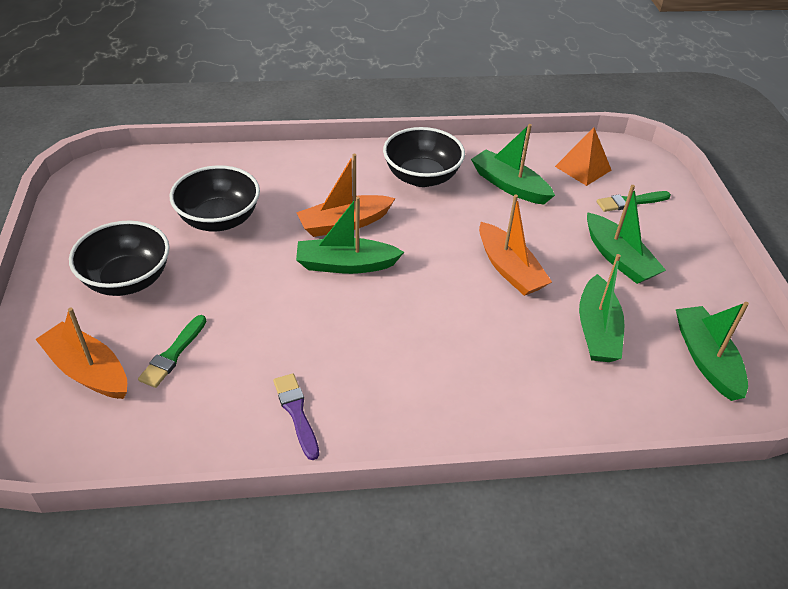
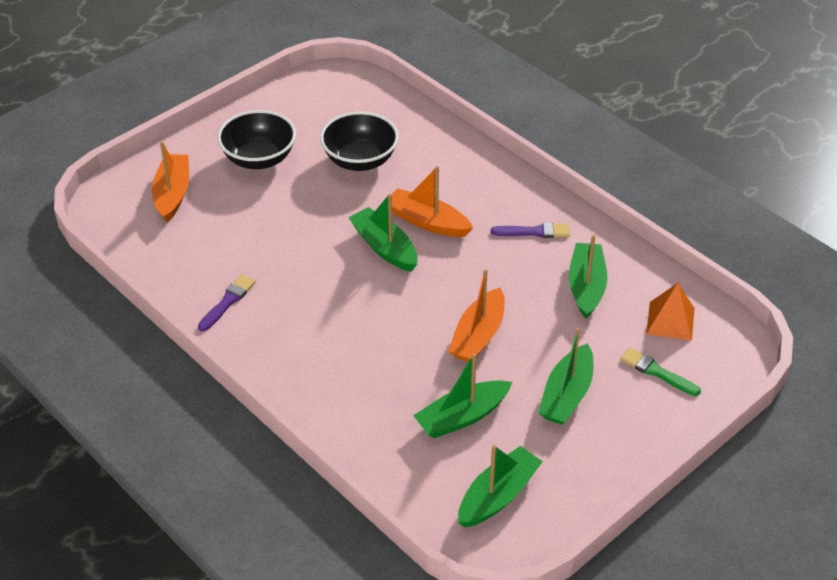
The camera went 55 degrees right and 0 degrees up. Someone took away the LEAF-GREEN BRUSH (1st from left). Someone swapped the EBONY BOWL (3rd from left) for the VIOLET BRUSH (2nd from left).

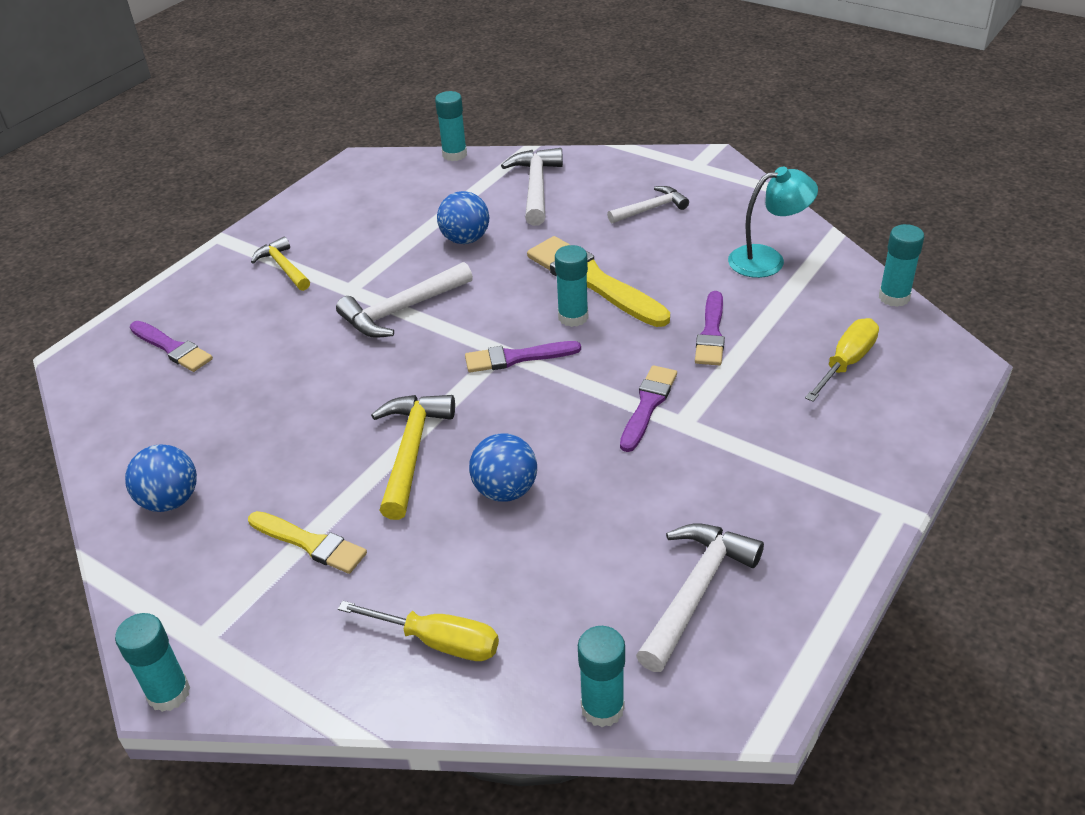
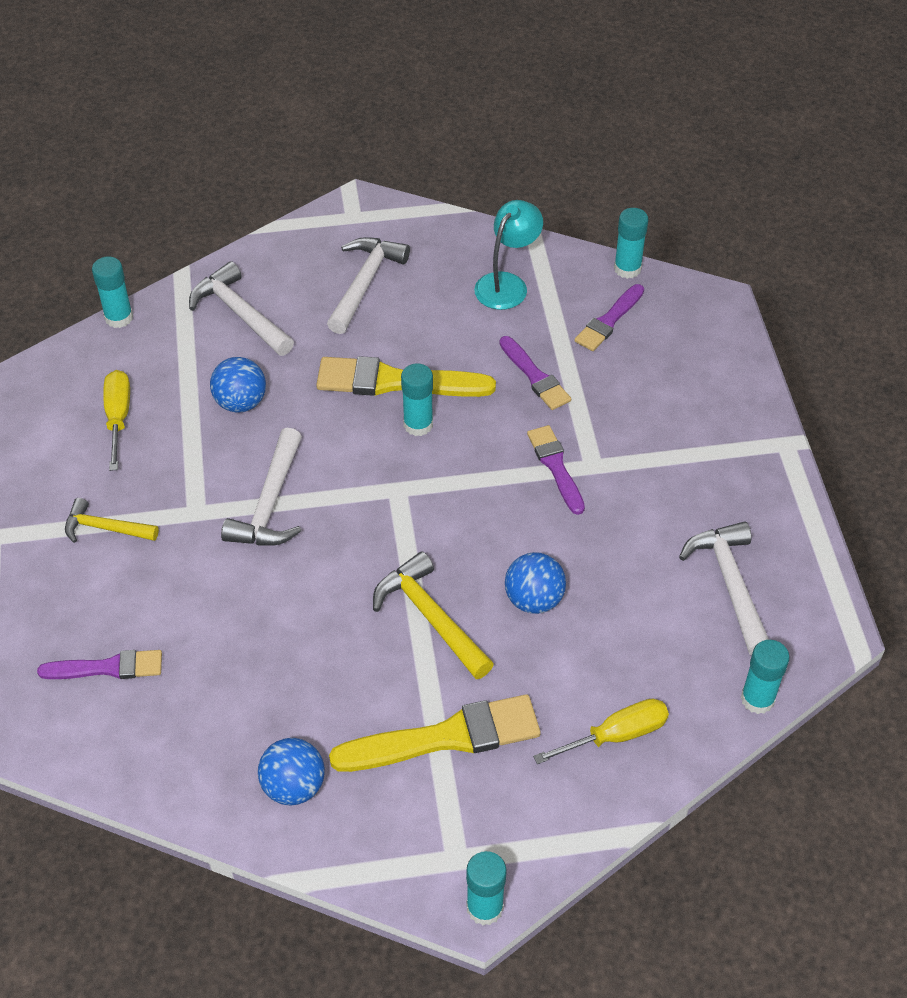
The camera went 45 degrees left and 10 degrees up. Someone scaled the YELLOW BRUSH (1st from left in the first image) by 1.66. Someone carried the VIOLET BRUSH (2nd from left in the first image). Someone scaled the WHITE HAMMER (3rd from left) by 1.53. Someone carried the YELLOW FLAT SCREWDRIVER (2nd from left in the first image).

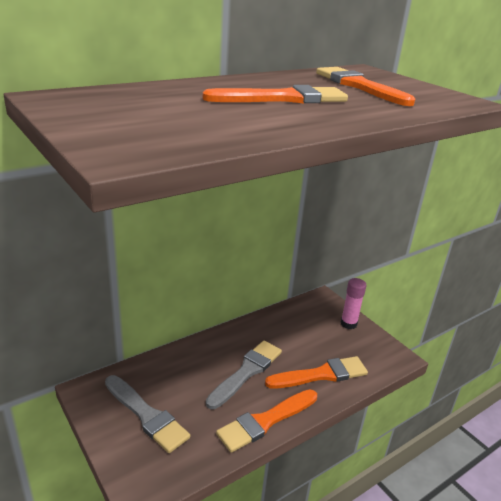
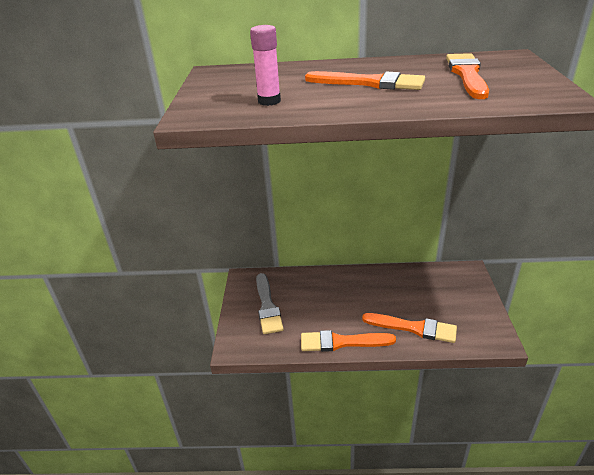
The camera went 40 degrees right and 5 degrees up. Someone took away the GRAY BRUSH (2nd from left). Someone carried the ROSE-PINK STICK OF GLUE.

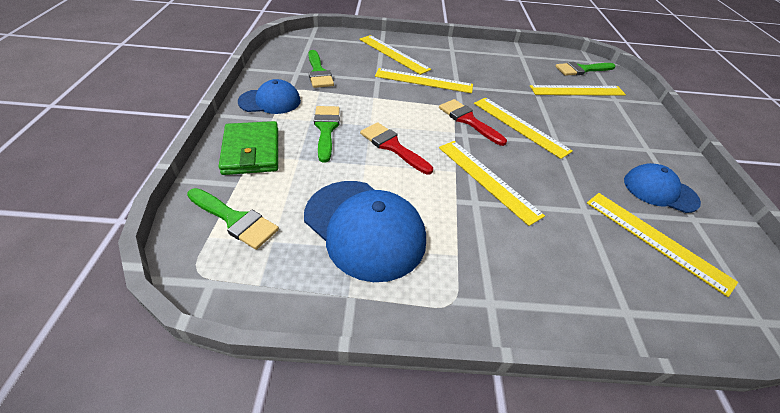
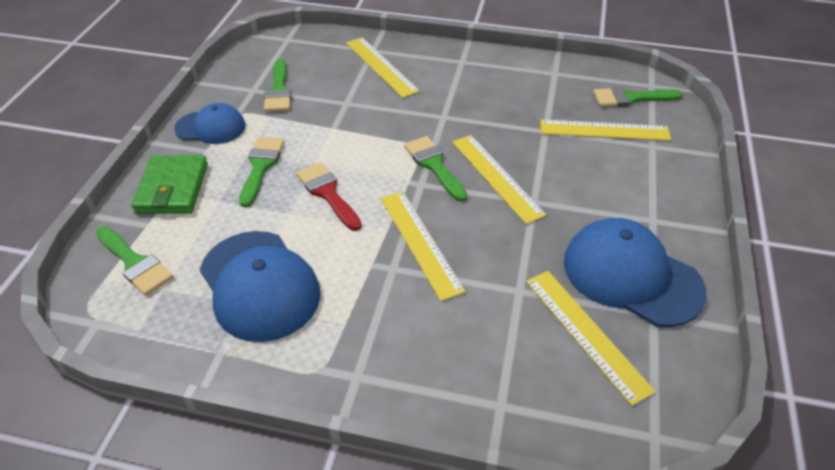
The camera went 15 degrees right and 0 degrees up. Someone took away the YELLOW MEASURING STICK (2nd from left). Someone repainted the CRIMSON BRUSH (2nd from left), which became the LEAF-GREEN BRUSH (4th from left). Someone scaled the ROYAL BLUE CAP (3rd from left) by 1.64.

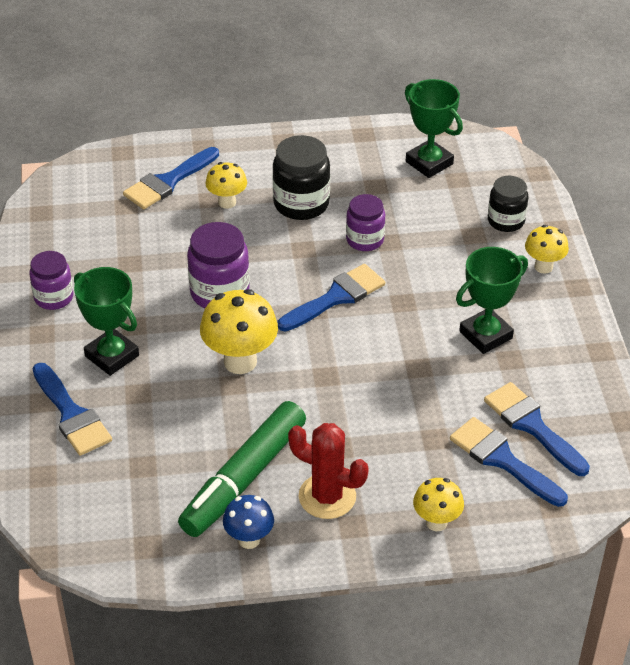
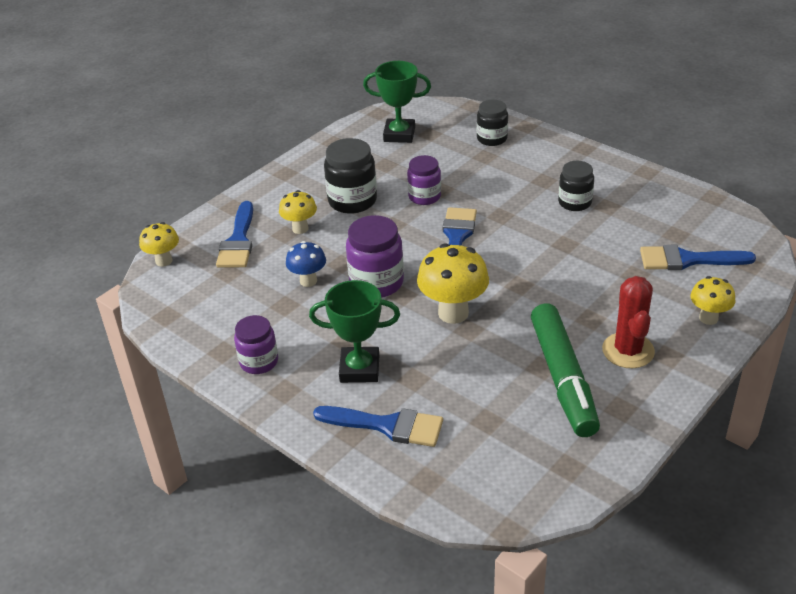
The camera went 40 degrees left and 5 degrees down. Someone carried the ROYAL BLUE FUNGUS. Someone rotated the CRIMSON CACTUS by 75 degrees counterclockwise. Someone swapped the LEAF-GREEN AWARD CUP (3rd from left) for the EBONY JAR (3rd from left). Someone took away the ROYAL BLUE BRUSH (5th from left). Someone carried the YELLOW FUNGUS (4th from left in the first image).

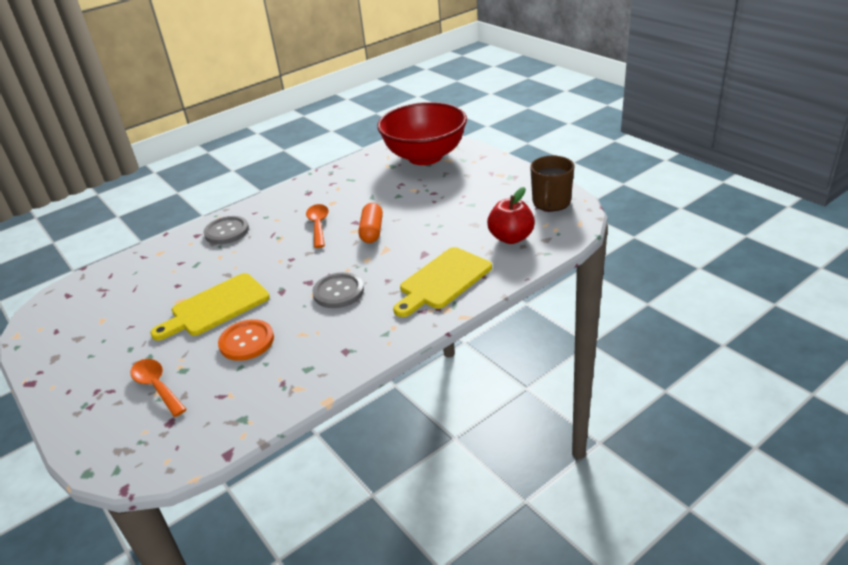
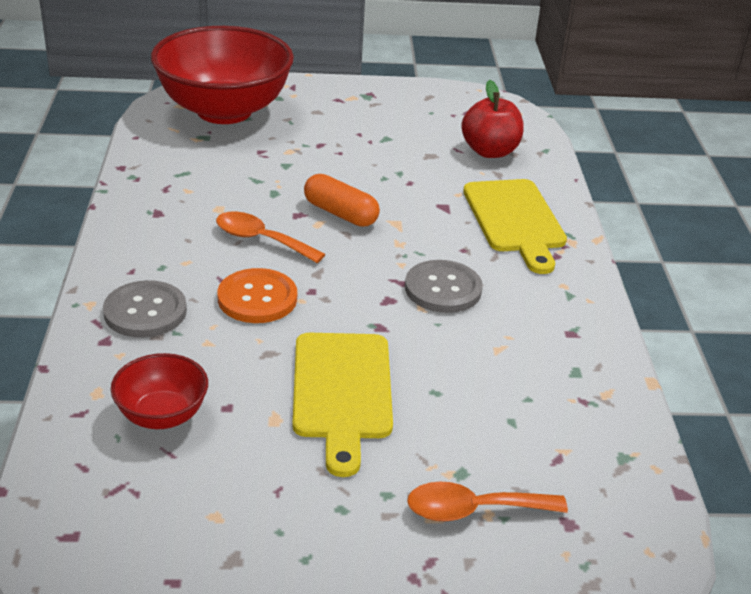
The camera went 60 degrees left and 0 degrees up. Someone carried the ORANGE BUTTON. Someone took away the BROWN MUG. Someone put down the CRIMSON BOWL (1st from left).

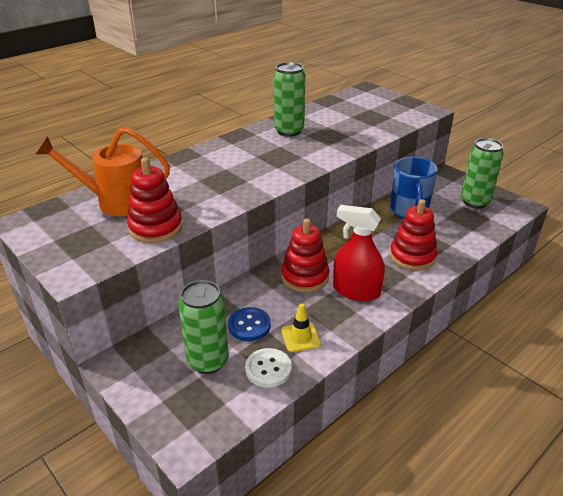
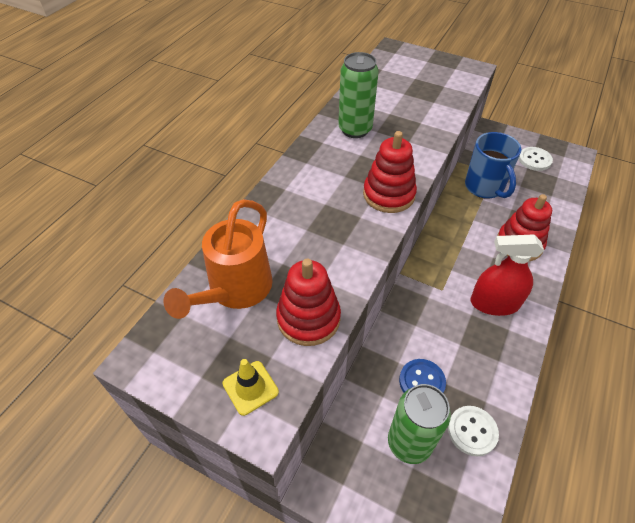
The camera went 20 degrees left and 15 degrees up. Someone rotated the ORANGE WATERING POT by 45 degrees counterclockwise. Someone carried the CRIMSON STACKING RINGS (2nd from left). Someone carried the YELLOW SAFETY CONE. Someone swapped the LEAF-GREEN TIN (3rd from left) for the WHITE BUTTON (2nd from left).

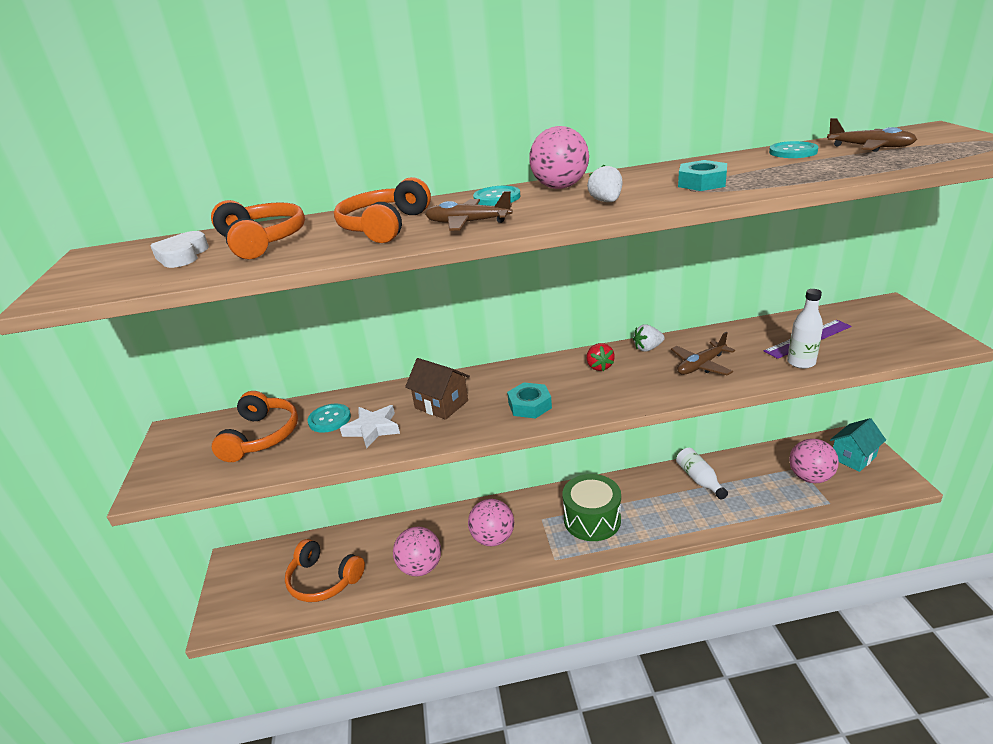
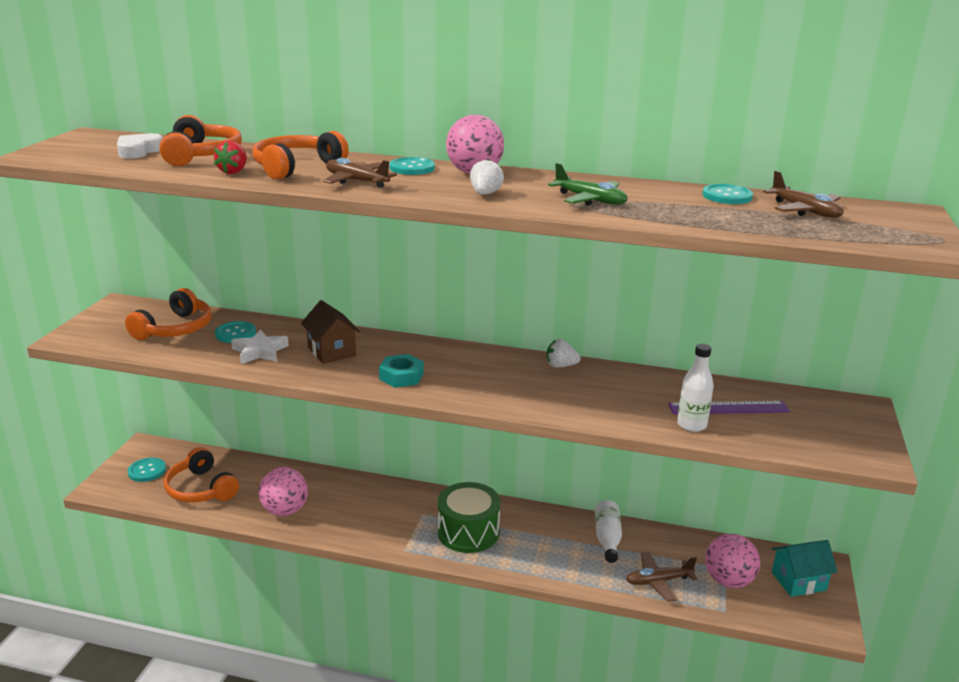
The camera went 20 degrees right and 5 degrees down. Someone took away the ROSE-PINK PLAY BALL (2nd from left). Someone carried the CRIMSON BERRY. Someone carried the BROWN TOY PLANE (2nd from left). Someone swapped the TURQUOISE HEXAGON NUT (2nd from left) for the LEAF-GREEN TOY PLANE. Someone put down the TURQUOISE BUTTON (1st from left).

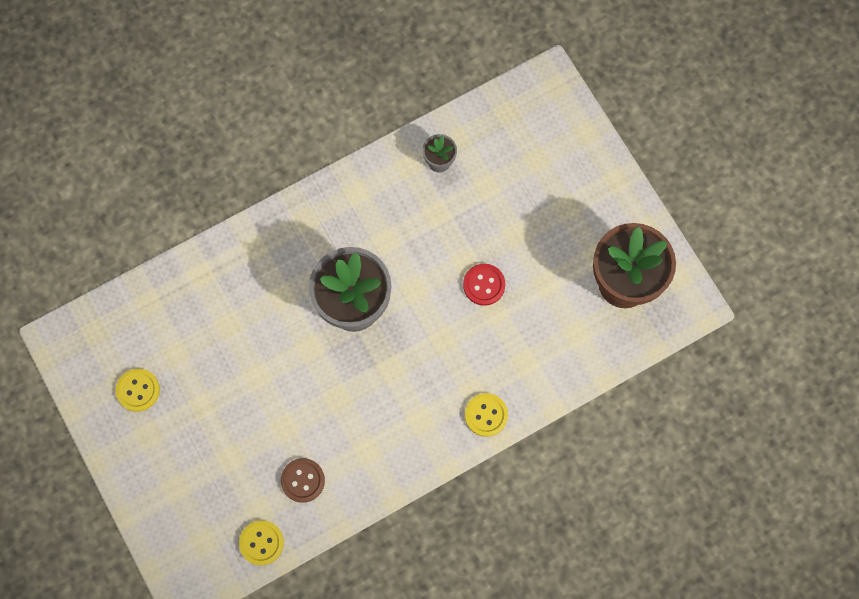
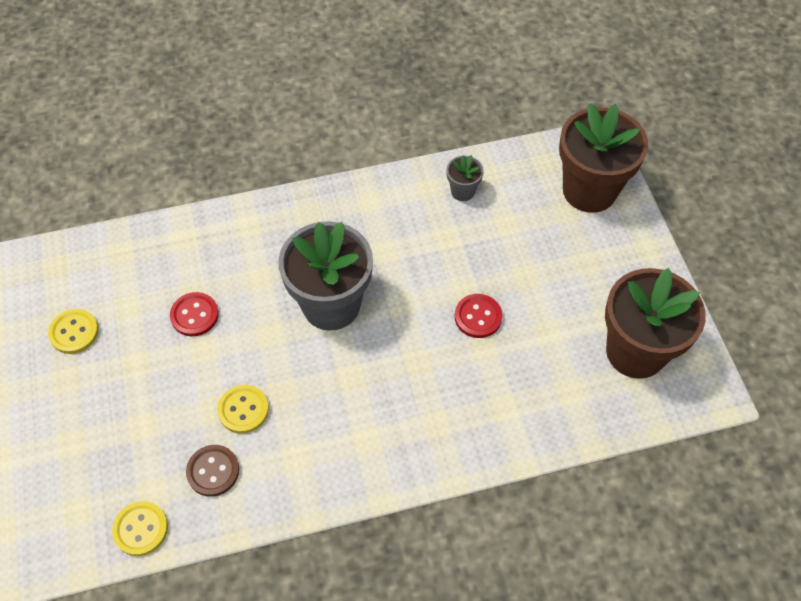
The camera went 15 degrees right and 15 degrees down. Someone carried the YELLOW BUTTON (3rd from left). Someone put down the CRIMSON BUTTON (1st from left). Someone put down the BROWN POTTED PLANT (1st from left).

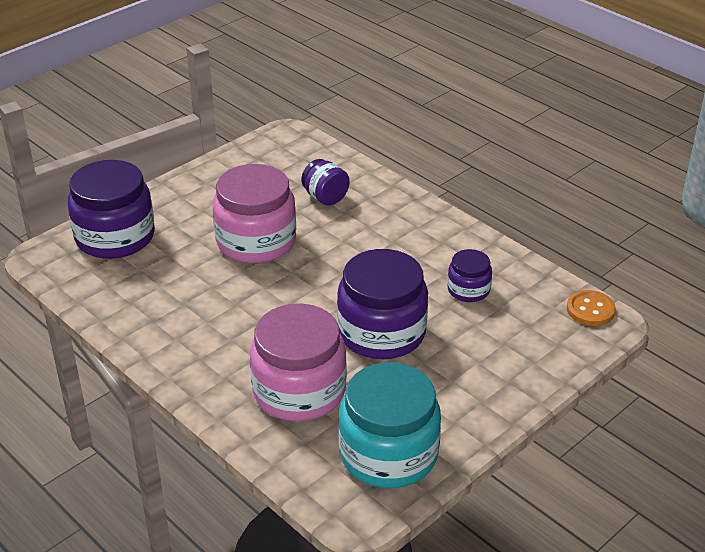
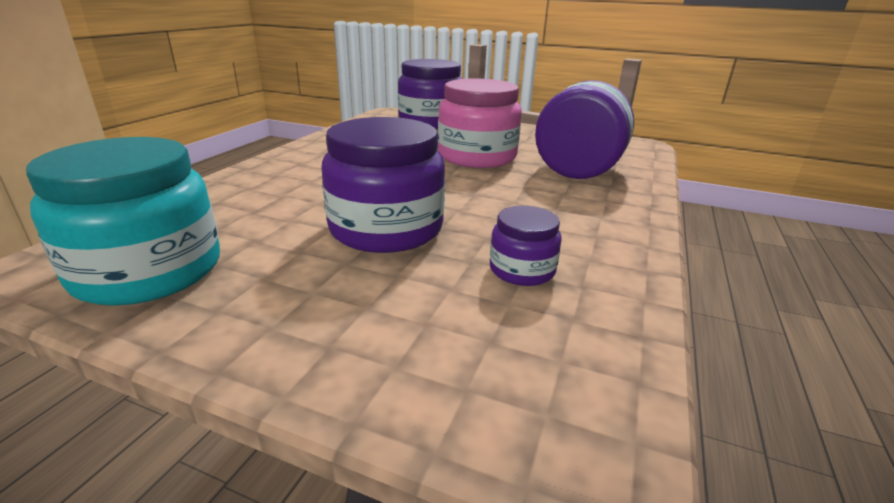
The camera went 65 degrees right and 10 degrees down. Someone took away the ROSE-PINK JAR (2nd from left). Someone scaled the VIOLET JAR (2nd from left in the first image) by 1.97. Someone took away the ORANGE BUTTON.

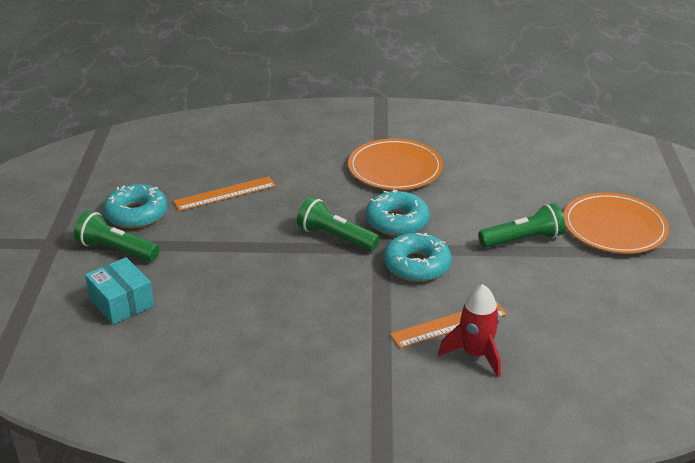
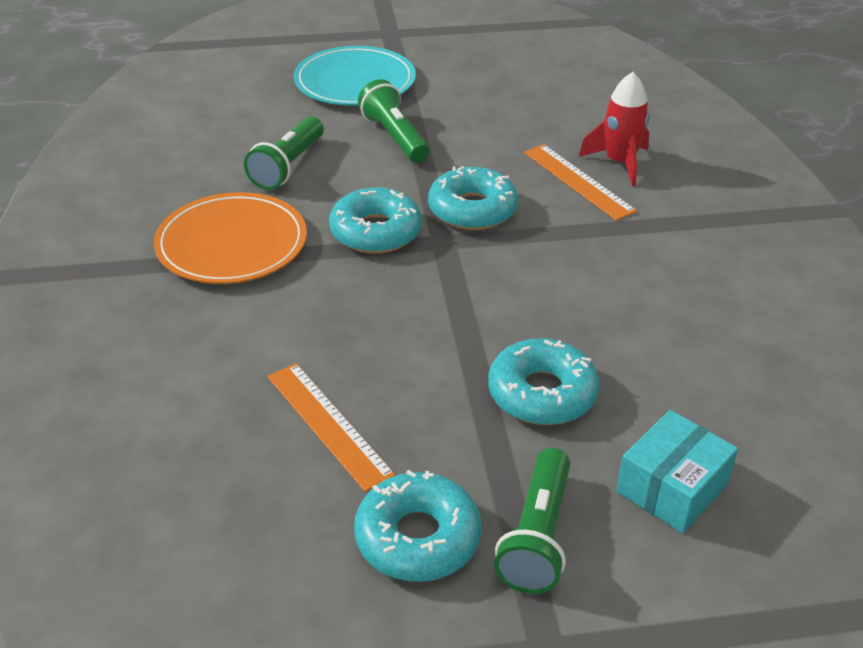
The camera went 100 degrees left and 5 degrees up. Someone carried the LEAF-GREEN FLASHLIGHT (2nd from left in the first image). Someone repainted the ORANGE DINNER PLATE (2nd from left), which became the TURQUOISE DINNER PLATE. Someone put down the TURQUOISE DOUGHNUT (4th from left).

